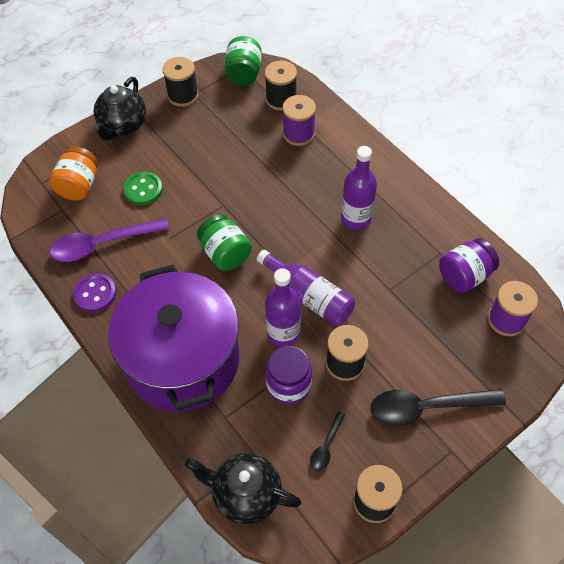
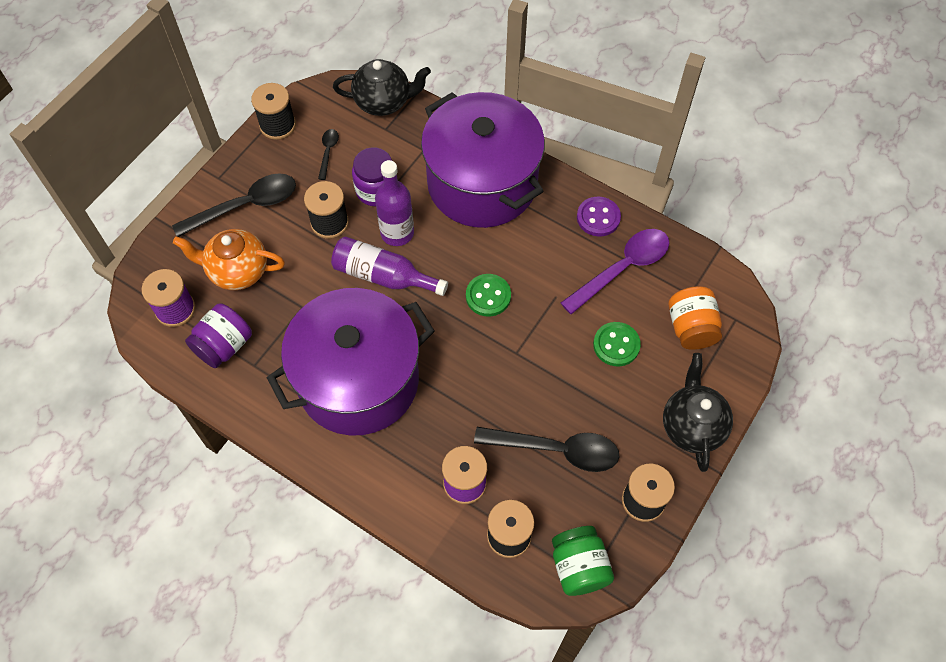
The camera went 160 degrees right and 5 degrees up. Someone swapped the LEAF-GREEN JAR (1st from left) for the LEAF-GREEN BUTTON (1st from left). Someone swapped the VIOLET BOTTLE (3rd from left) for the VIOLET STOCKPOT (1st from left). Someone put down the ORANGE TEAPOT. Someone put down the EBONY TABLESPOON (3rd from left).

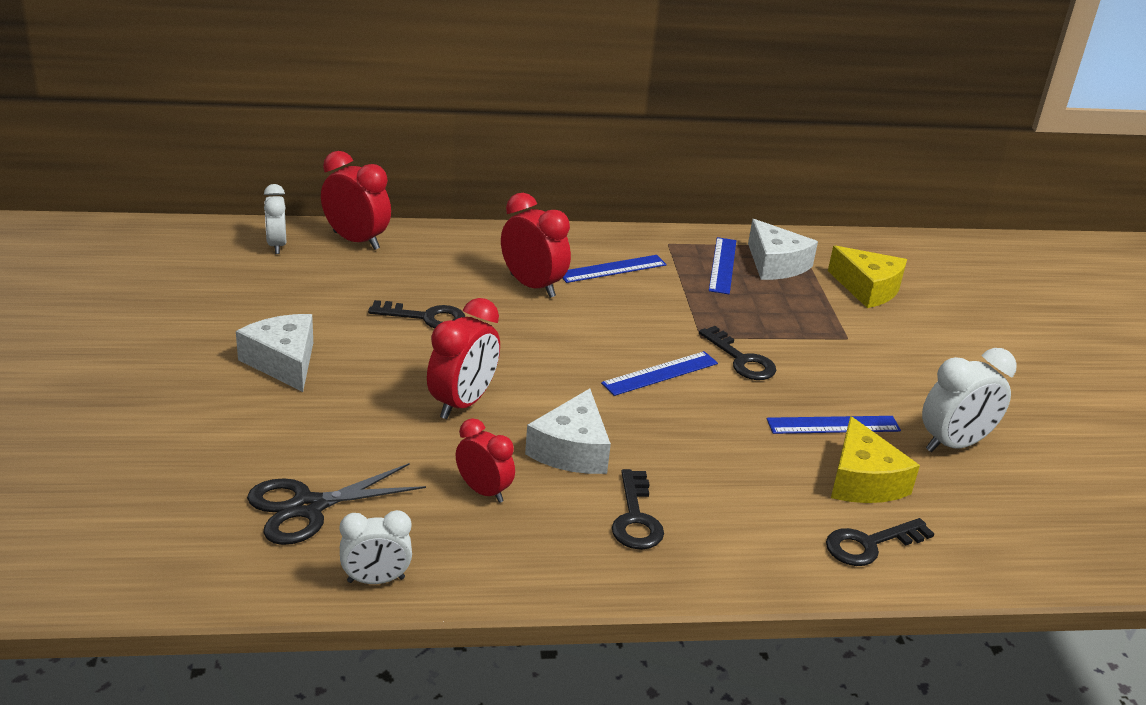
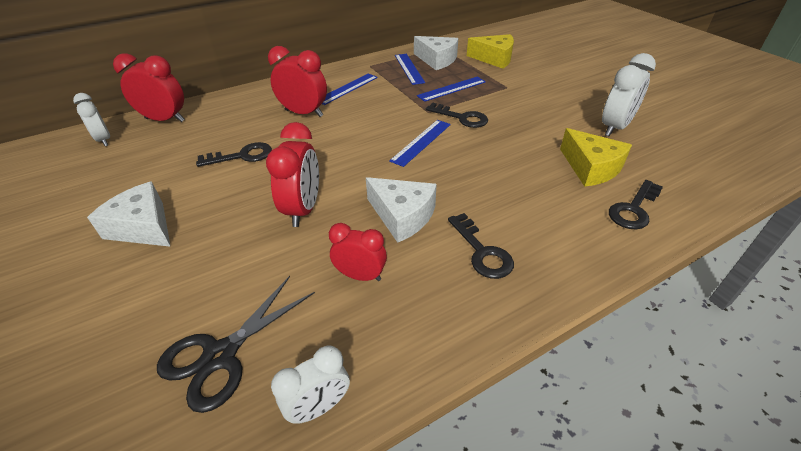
The camera went 20 degrees left and 10 degrees up. Someone rotated the WHITE PIECE OF CHEESE (2nd from left) by 45 degrees counterclockwise. Someone carried the ROYAL BLUE MEASURING STICK (4th from left).

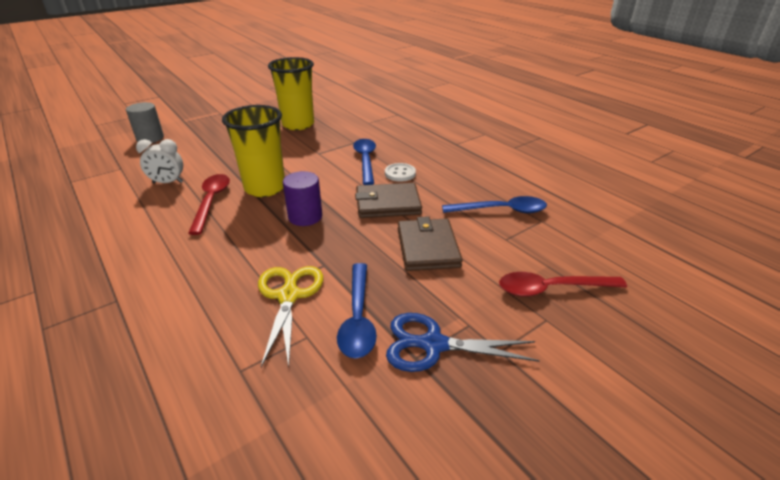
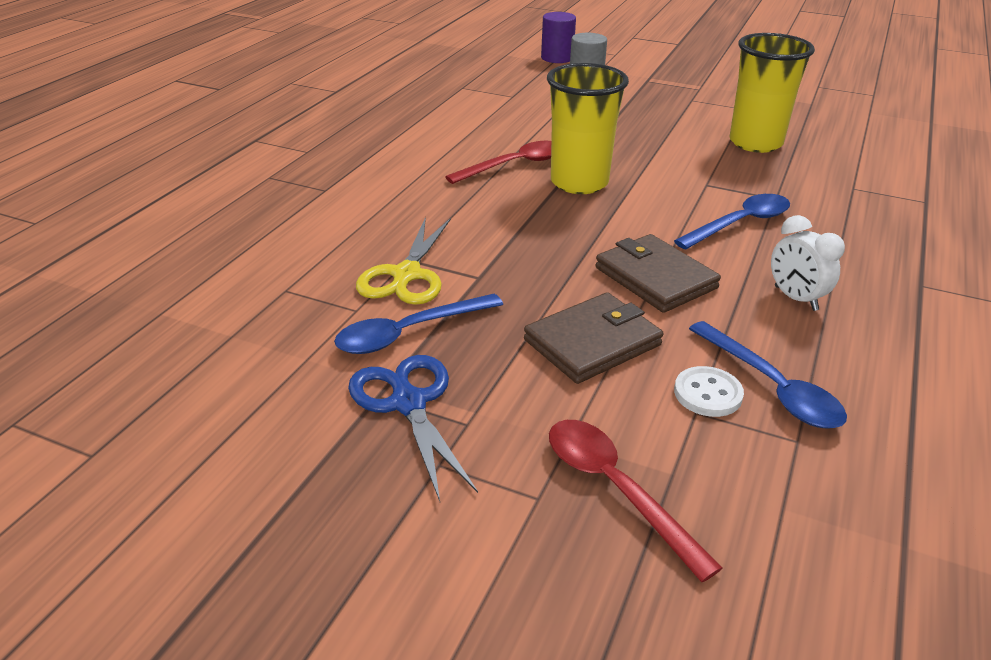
The camera went 60 degrees right and 0 degrees up. Someone carried the WHITE BEDSIDE CLOCK. Someone rotated the YELLOW PAIR OF SCISSORS by 135 degrees clockwise. Someone carried the VIOLET SOLID CYLINDER. Someone carried the WHITE BUTTON.

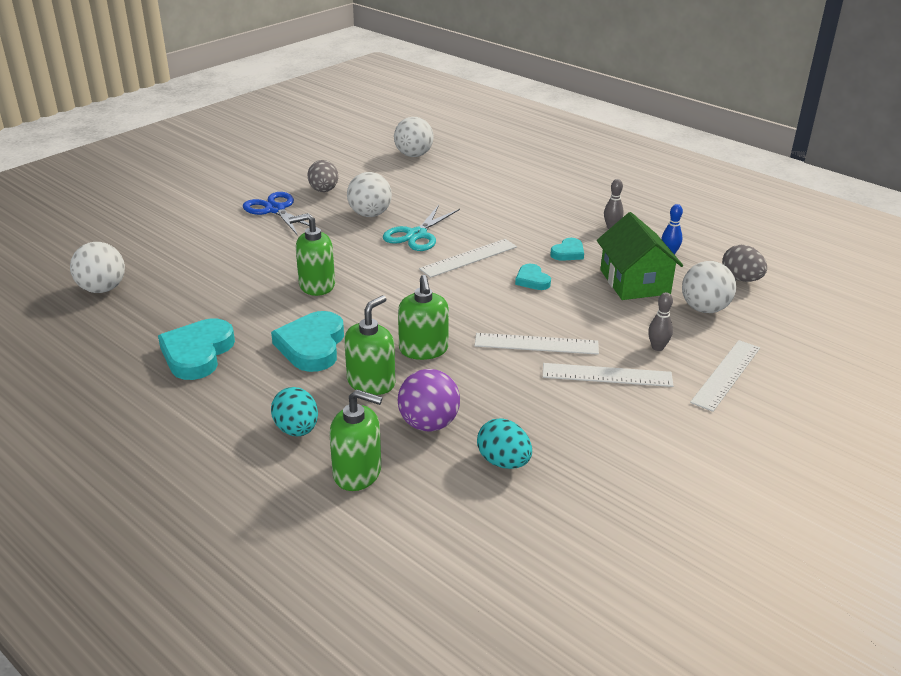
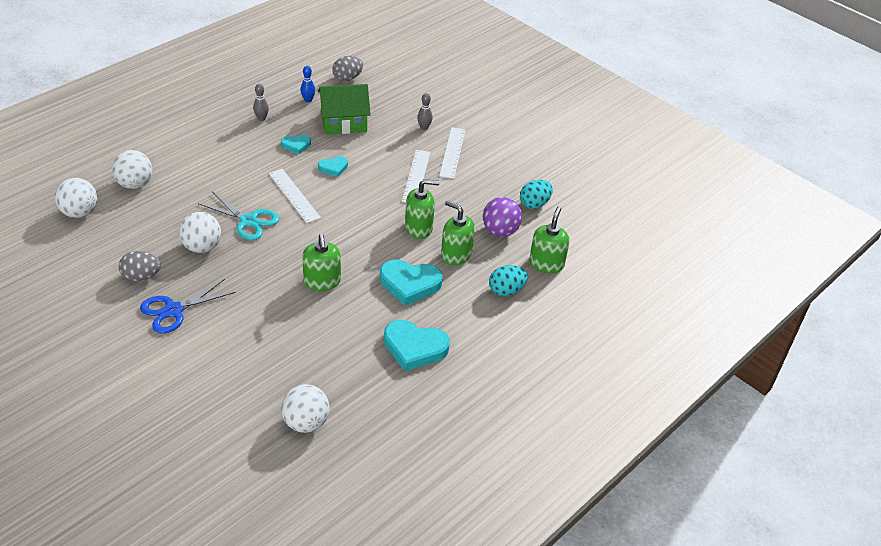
The camera went 90 degrees left and 10 degrees up. Someone rotated the TURQUOISE HEART SHAPE (4th from left in the first image) by 120 degrees clockwise. Someone carried the WHITE PLAY BALL (4th from left in the first image). Someone took away the WHITE MEASURING STICK (4th from left).

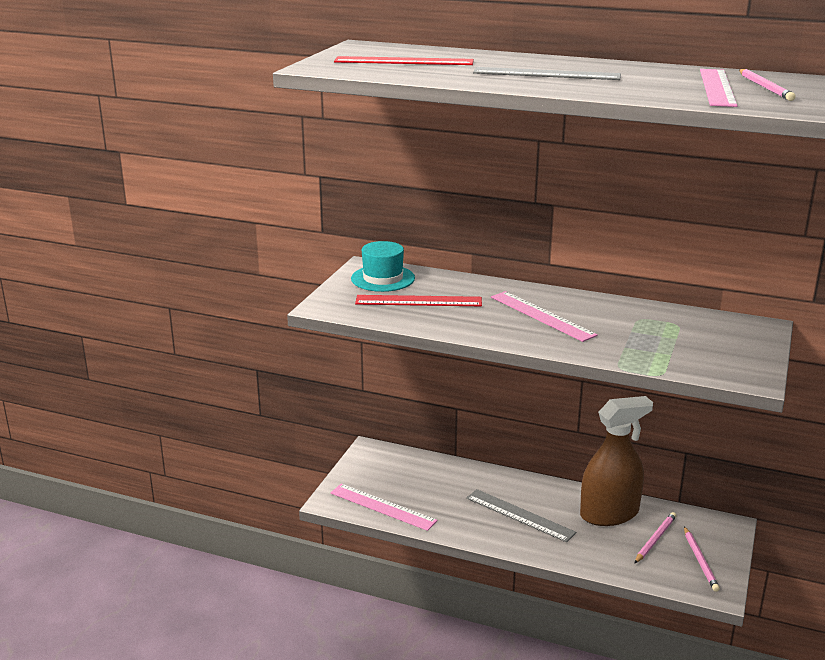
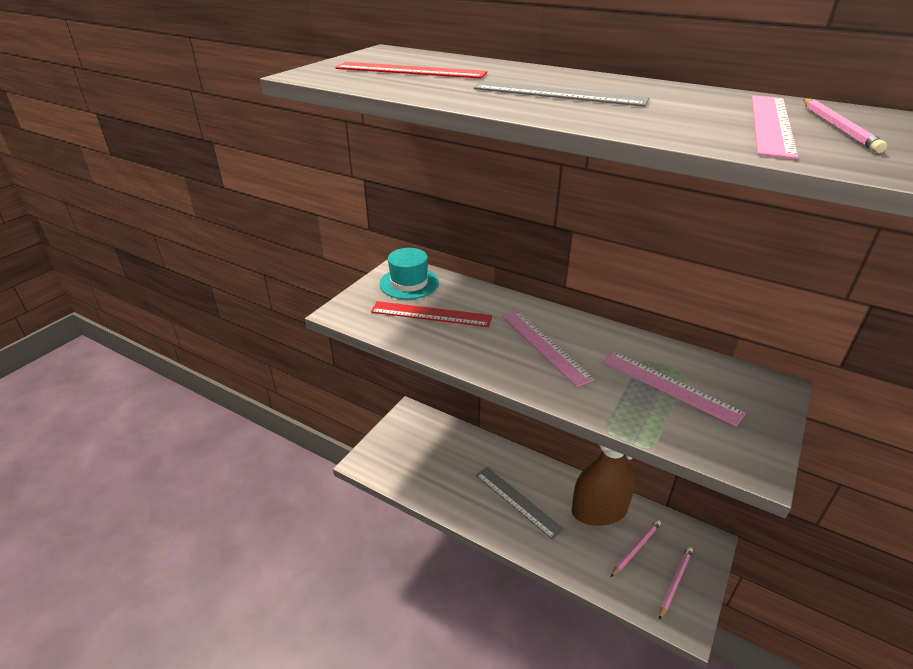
The camera went 10 degrees right and 10 degrees up. Someone carried the ROSE-PINK MEASURING STICK (1st from left in the first image). Someone rotated the ROSE-PINK PENCIL (2nd from left) by 150 degrees counterclockwise.

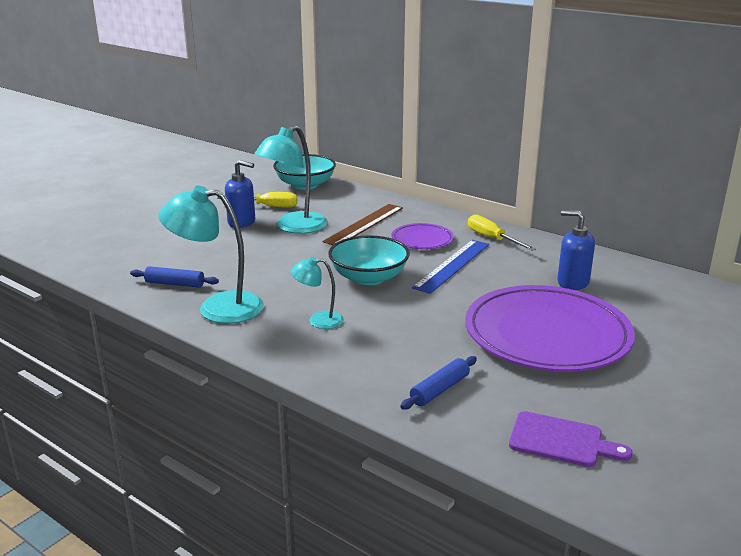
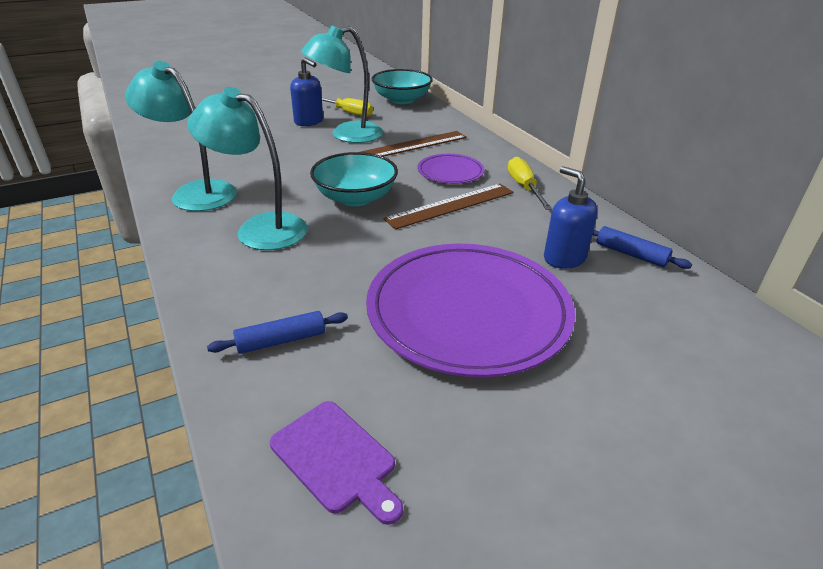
The camera went 25 degrees right and 10 degrees up. Someone carried the ROYAL BLUE PASTRY ROLLER (1st from left in the first image). Someone scaled the TURQUOISE READING LAMP (3rd from left in the first image) by 1.88. Someone repainted the ROYAL BLUE MEASURING STICK, which became the BROWN MEASURING STICK (2nd from left).

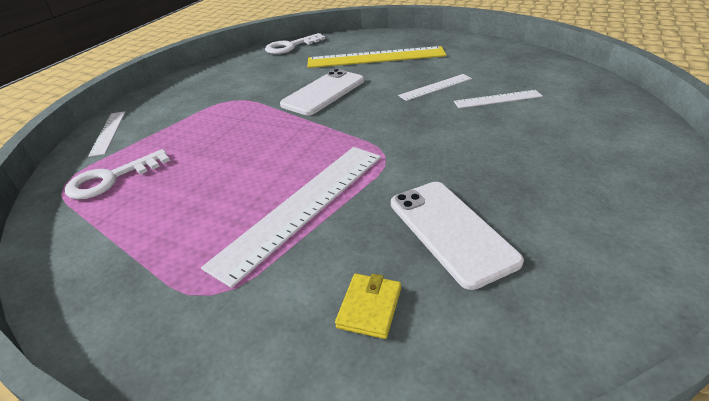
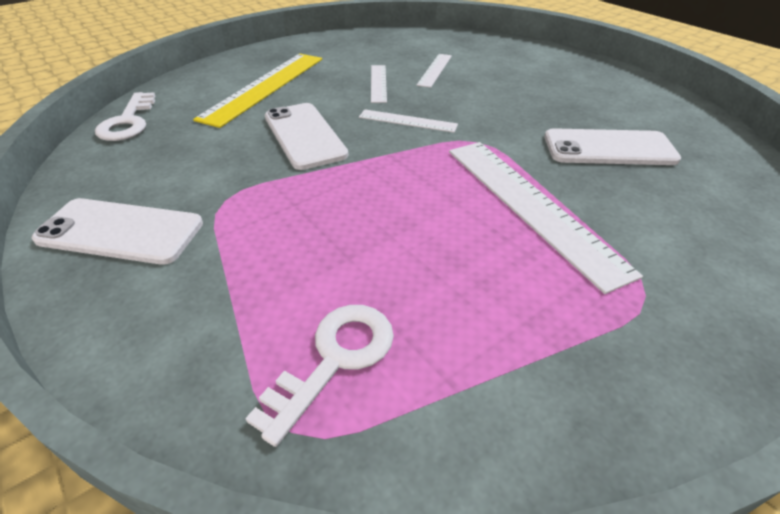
The camera went 65 degrees left and 5 degrees up. Someone rotated the WHITE KEY (1st from left in the first image) by 135 degrees counterclockwise. Someone carried the WHITE MEASURING STICK (1st from left in the first image). Someone took away the YELLOW WALLET. Someone put down the WHITE PHONE (1st from left).

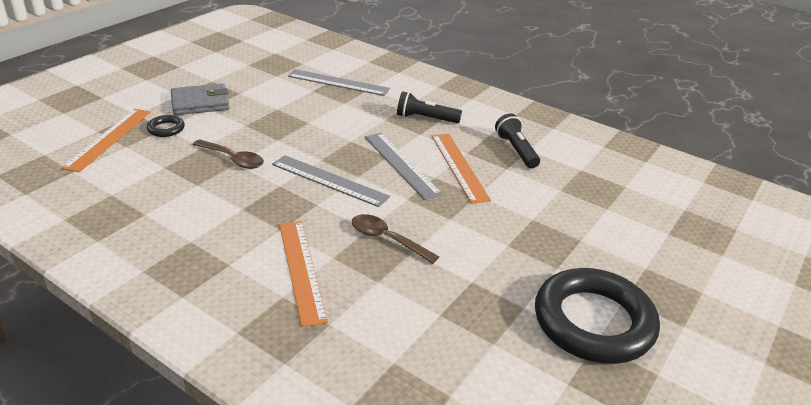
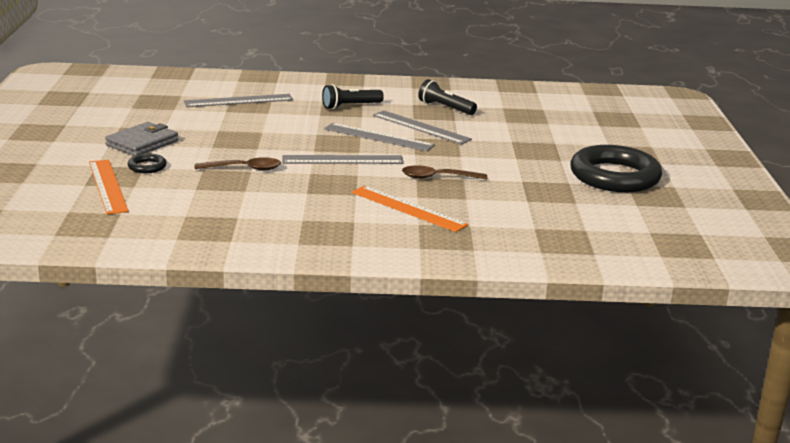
The camera went 35 degrees left and 10 degrees down. Someone repainted the ORANGE MEASURING STICK (3rd from left), which became the GRAY MEASURING STICK (4th from left).

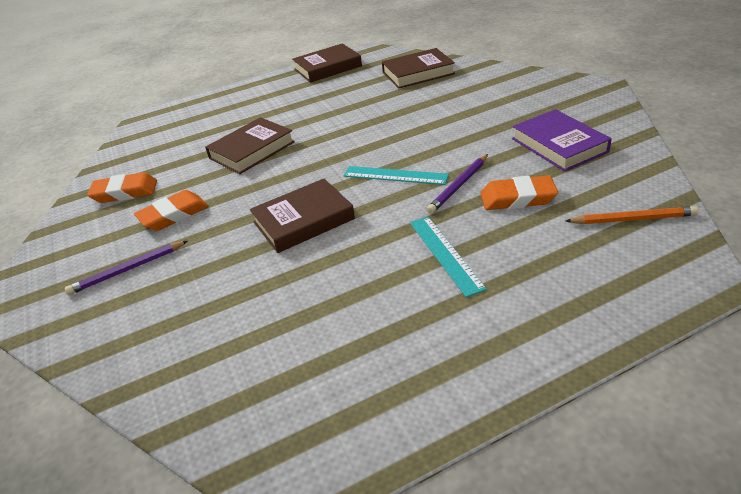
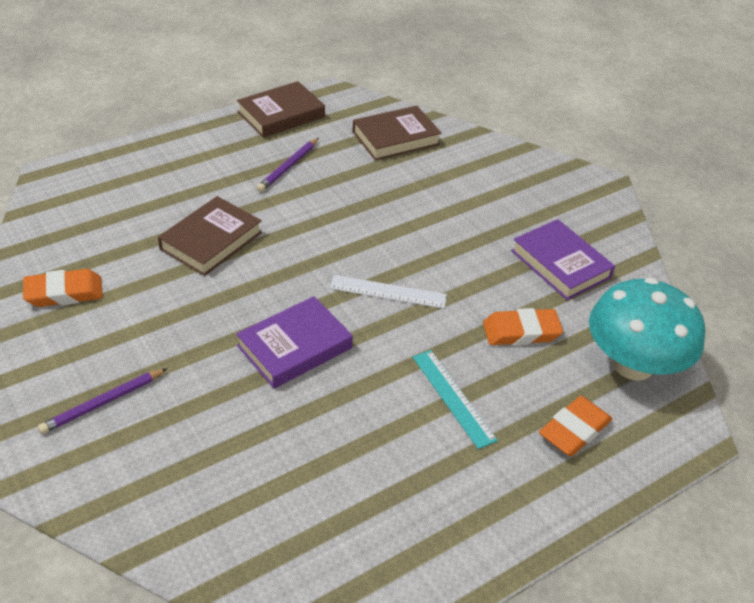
The camera went 15 degrees left and 5 degrees up. Someone carried the ORANGE PENCIL ERASER (2nd from left in the first image). Someone repainted the BROWN HARDCOVER (2nd from left), which became the VIOLET HARDCOVER (1st from left). Someone repainted the TURQUOISE MEASURING STICK (1st from left), which became the WHITE MEASURING STICK. Someone carried the VIOLET PENCIL (2nd from left). Someone swapped the ORANGE PENCIL for the TURQUOISE FUNGUS.

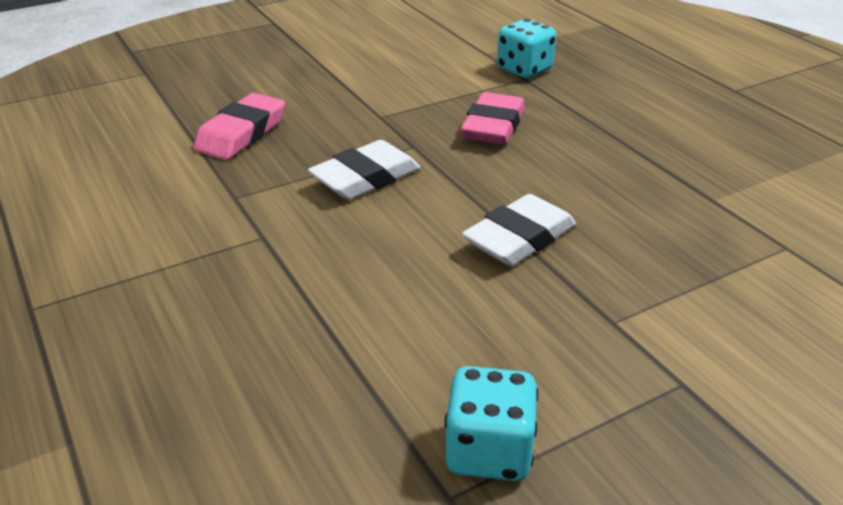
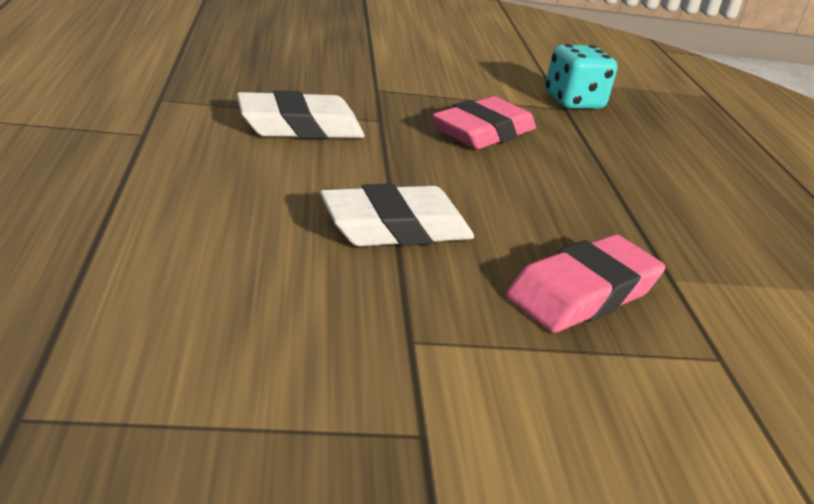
The camera went 20 degrees right and 5 degrees down. Someone carried the ROSE-PINK PENCIL ERASER (1st from left in the first image). Someone took away the TURQUOISE DICE (1st from left).

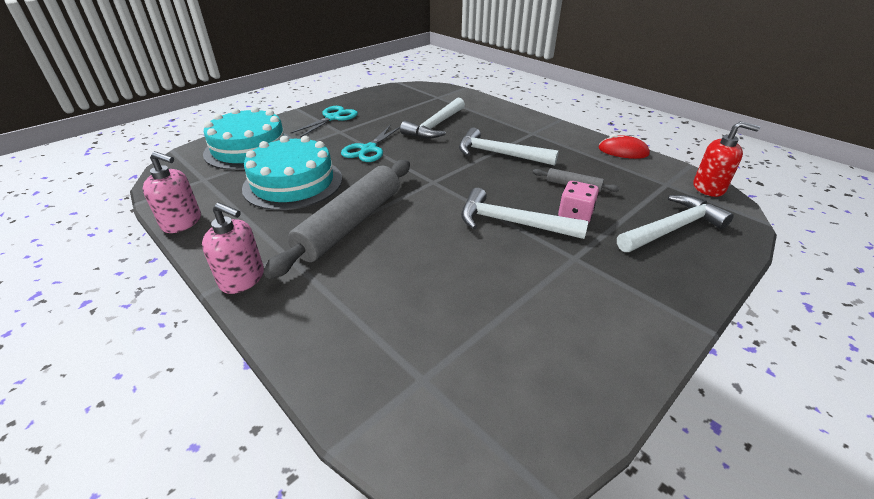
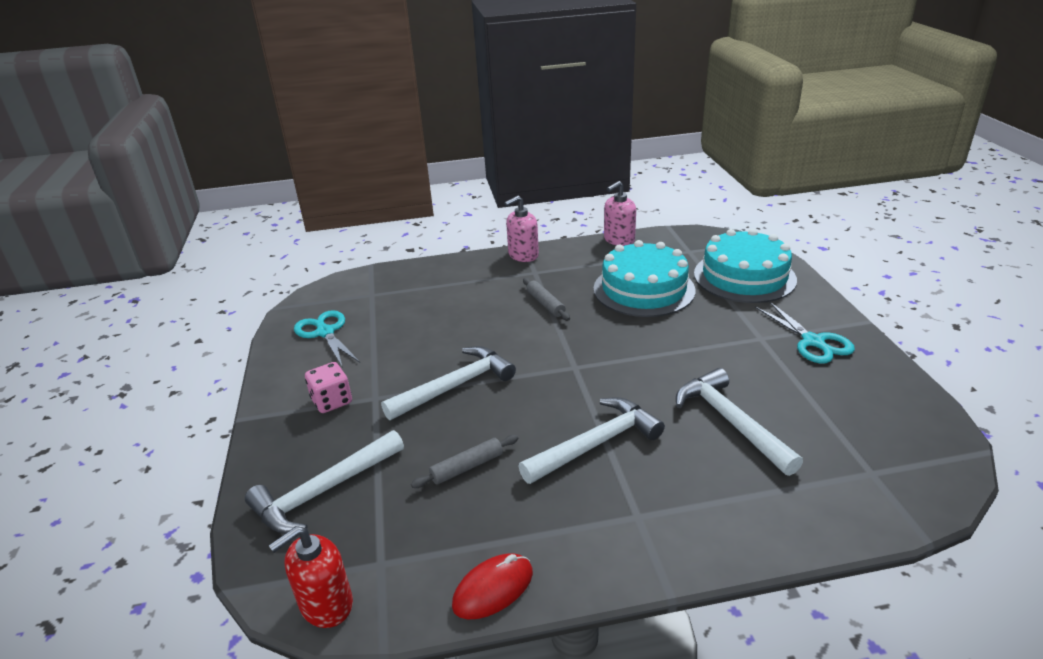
The camera went 125 degrees right and 5 degrees down. Someone scaled the GRAY PASTRY ROLLER (1st from left in the first image) by 0.44. Someone carried the TURQUOISE PAIR OF SCISSORS (2nd from left in the first image). Someone carried the ROSE-PINK DICE. Someone rotated the WHITE HAMMER (4th from left in the first image) by 45 degrees clockwise.

